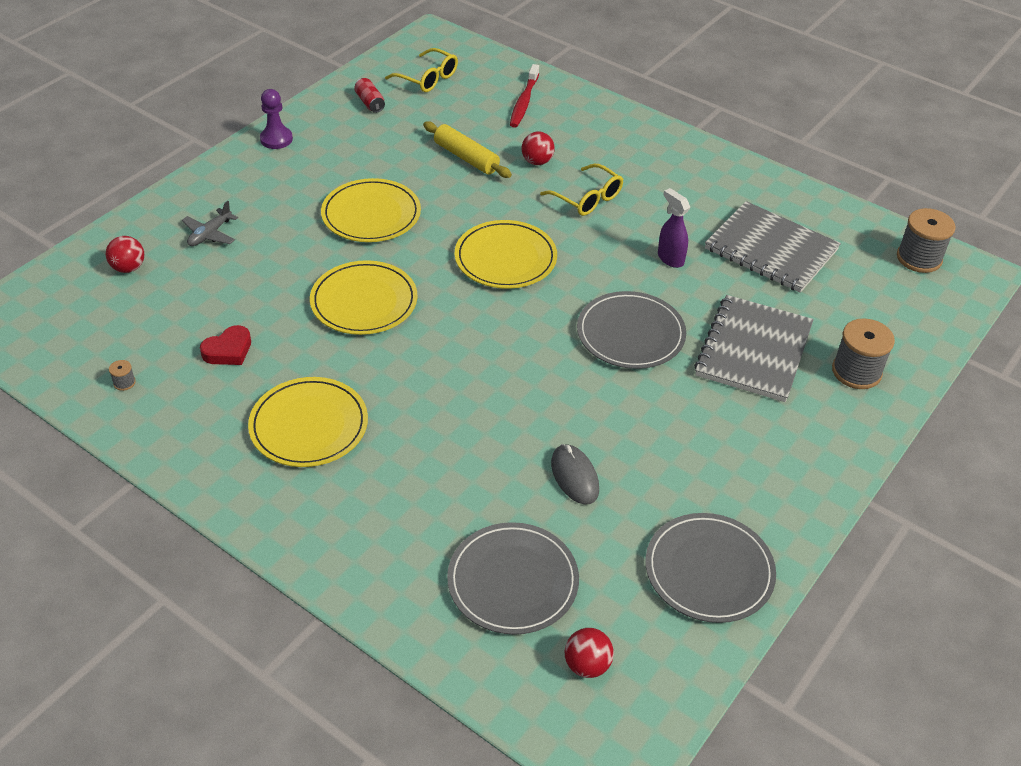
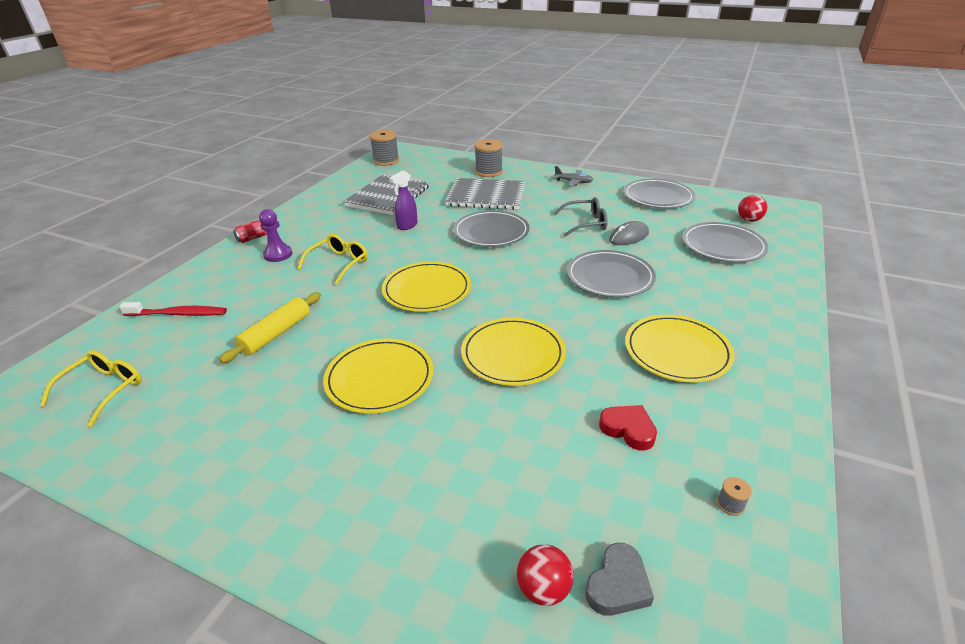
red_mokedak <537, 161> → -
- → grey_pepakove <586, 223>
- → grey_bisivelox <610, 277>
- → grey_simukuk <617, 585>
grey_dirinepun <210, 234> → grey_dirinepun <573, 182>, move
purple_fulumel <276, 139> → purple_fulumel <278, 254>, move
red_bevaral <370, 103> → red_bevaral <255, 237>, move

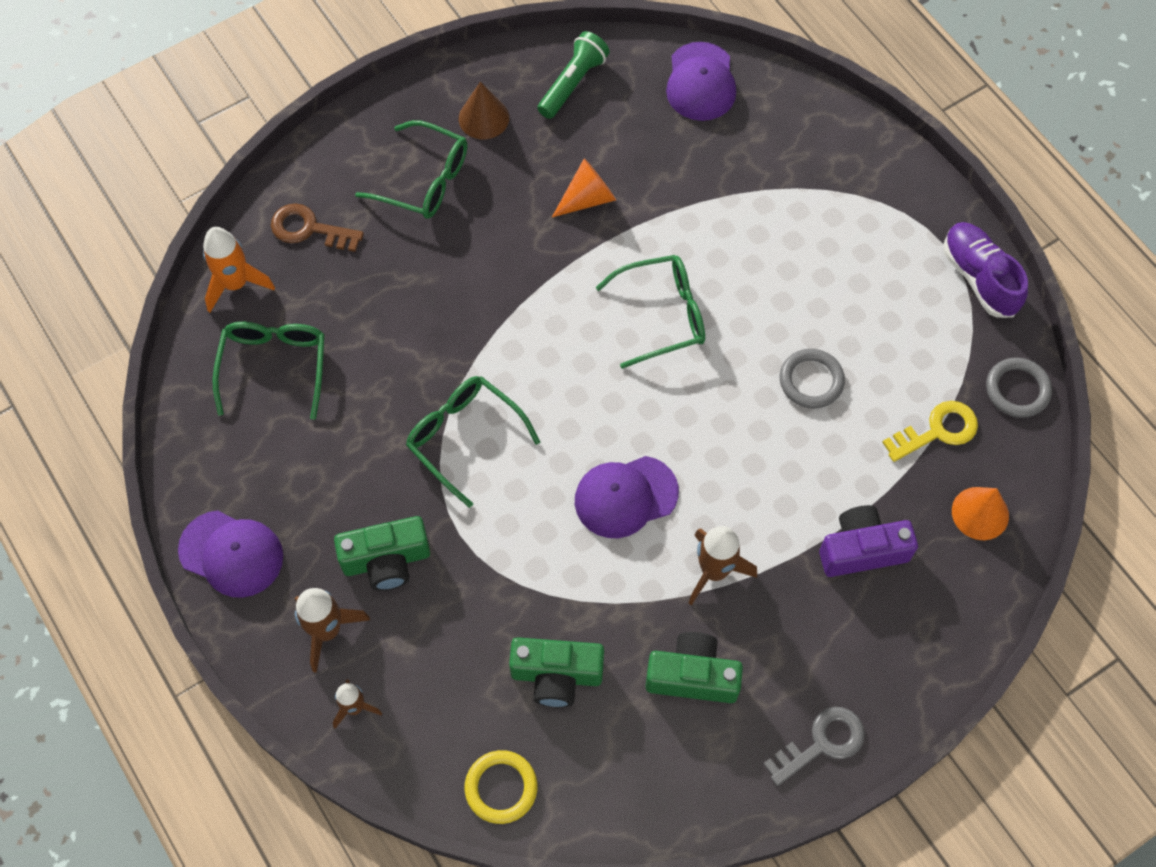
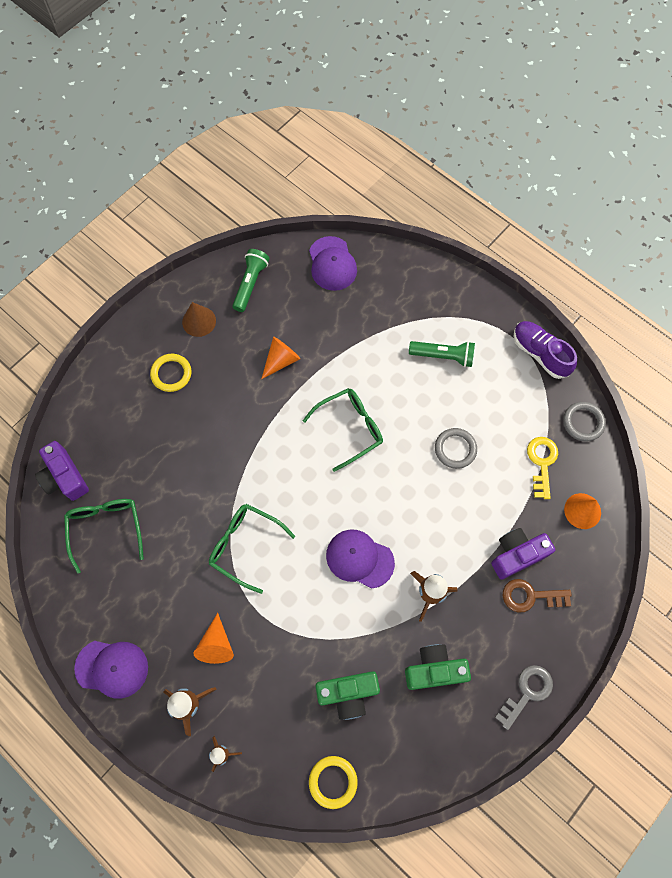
- → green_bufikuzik <443, 356>
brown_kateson <309, 229> → brown_kateson <530, 596>, move
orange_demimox <236, 284> → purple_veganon <65, 477>
green_veganon <386, 560> → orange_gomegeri <216, 644>
green_pepakove <424, 180> → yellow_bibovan <171, 374>
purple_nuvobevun <625, 497> → purple_nuvobevun <359, 559>, 60 degrees clockwise
yellow_kateson <937, 431> → yellow_kateson <542, 463>, 45 degrees counterclockwise

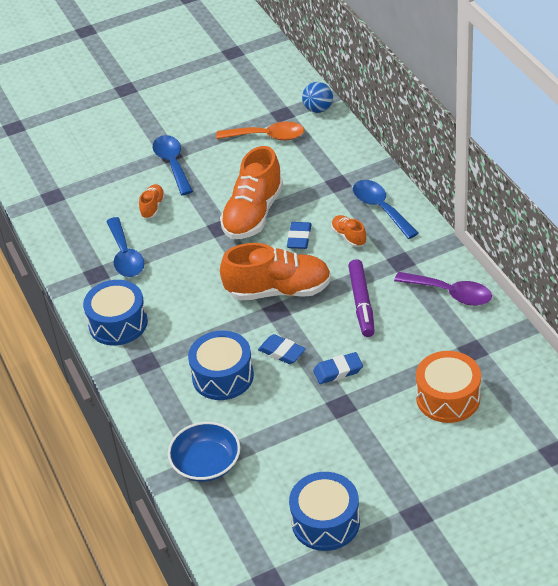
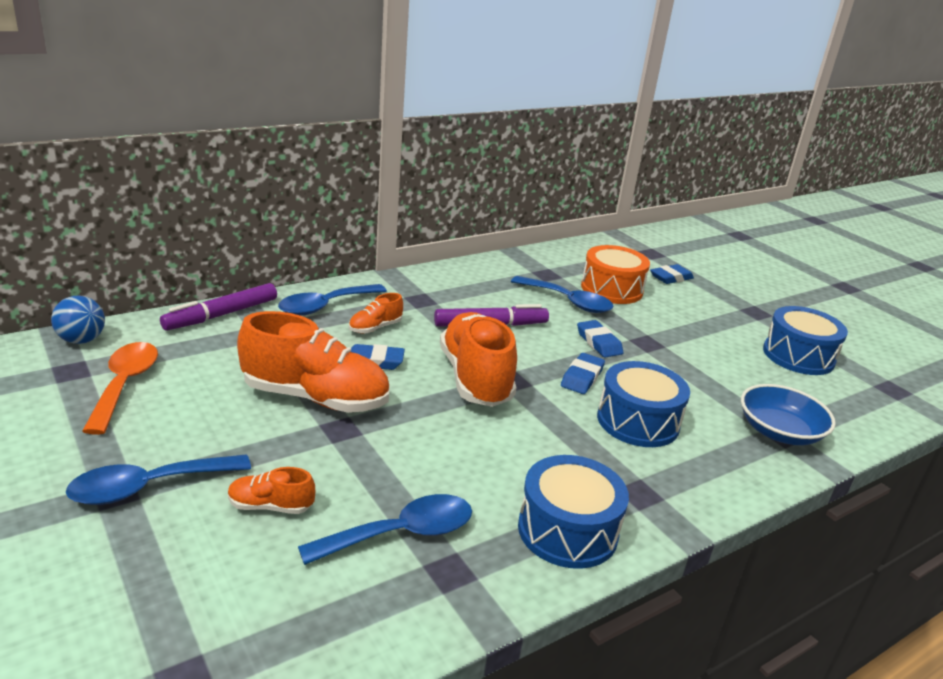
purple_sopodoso <450, 293> → -
- → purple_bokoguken <221, 315>
- → blue_sopodoso <568, 301>
- → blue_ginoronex <671, 278>

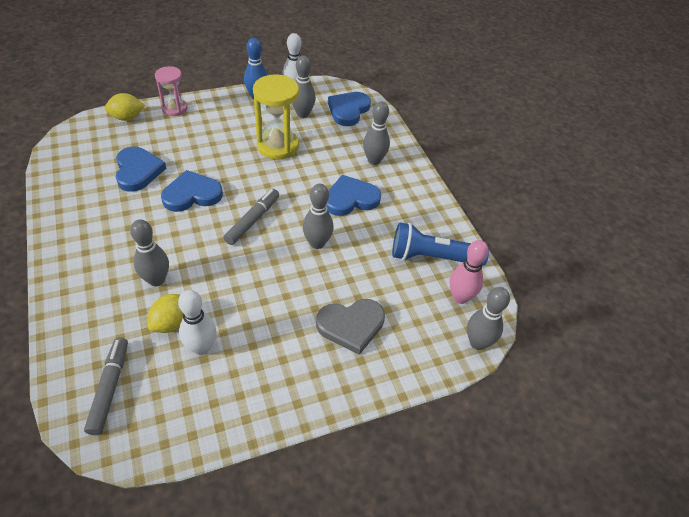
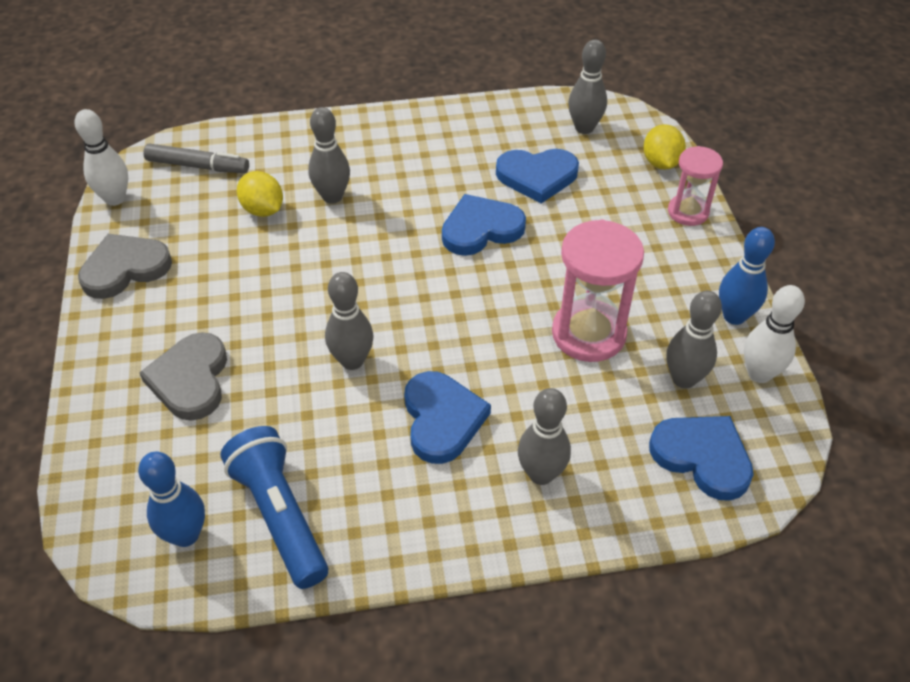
grey_bokoguken <253, 220> → -
- → grey_simukuk <125, 268>
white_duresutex <201, 347> → white_duresutex <115, 199>, move
grey_duresutex <477, 342> → grey_duresutex <584, 128>, move
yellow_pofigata <277, 146> → pink_pofigata <588, 334>
pink_duresutex <460, 297> → blue_duresutex <186, 535>
blue_simukuk <192, 194> → blue_simukuk <481, 229>, 105 degrees counterclockwise
blue_bufikuzik <433, 257> → blue_bufikuzik <280, 516>, 45 degrees counterclockwise

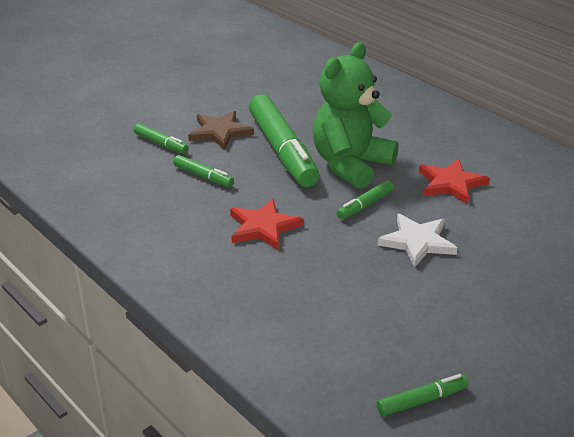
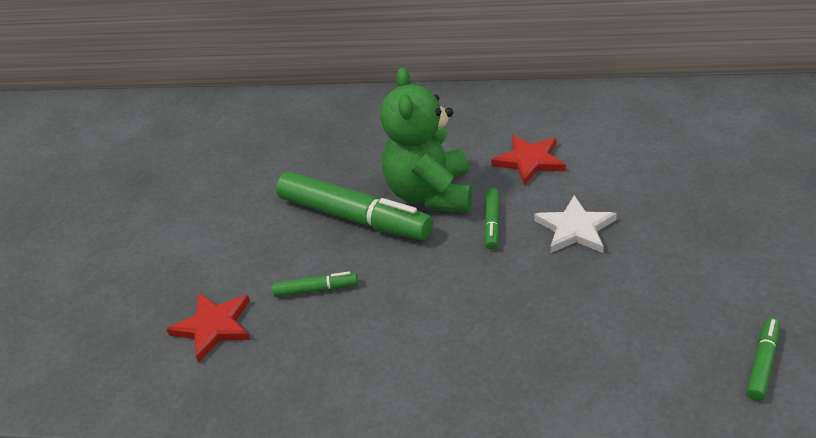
green_bokoguken <161, 144> → -
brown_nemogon <220, 132> → -
red_nemogon <263, 227> → red_nemogon <214, 327>, move

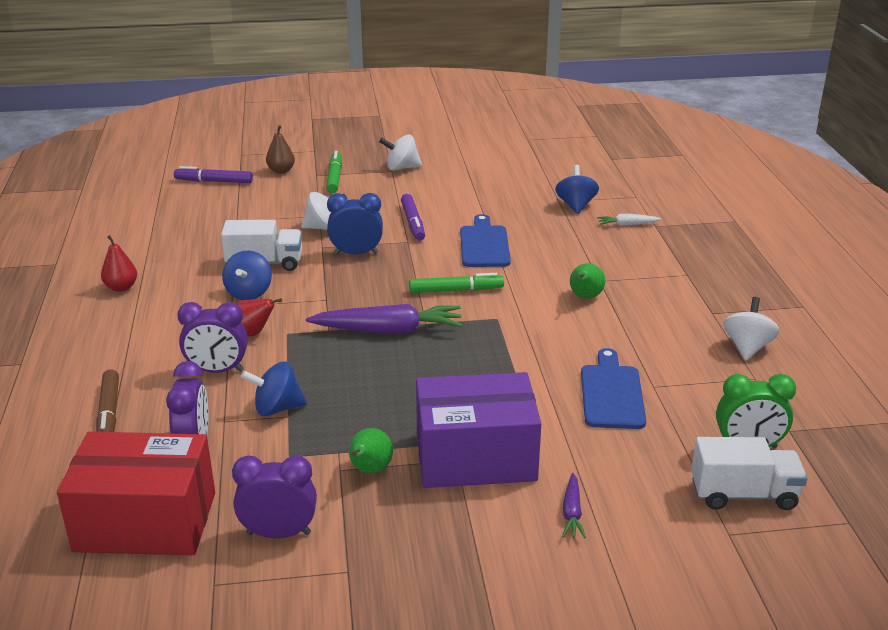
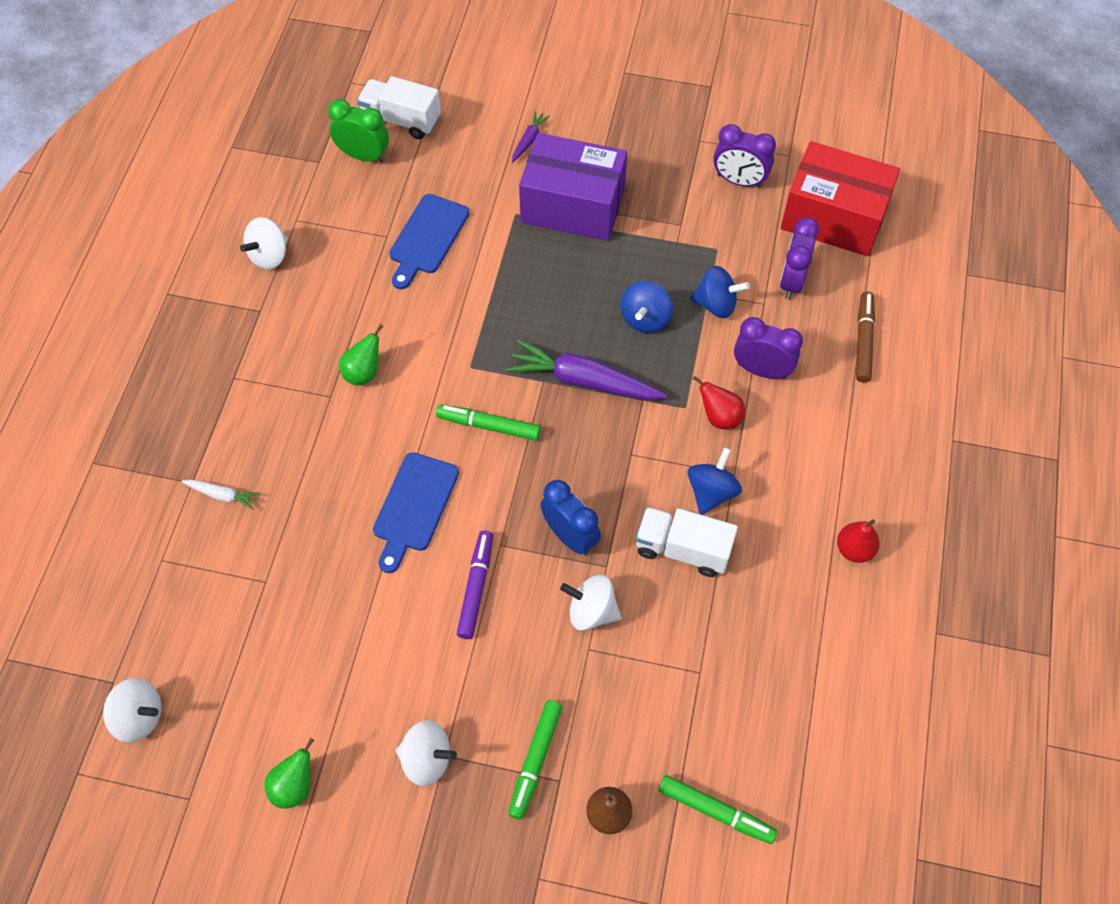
- → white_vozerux <139, 717>
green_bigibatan <369, 470> → green_bigibatan <294, 786>, move
blue_vozerux <576, 205> → blue_vozerux <645, 319>, move
purple_bokoguken <214, 181> → green_bokoguken <715, 812>
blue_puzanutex <356, 253> → blue_puzanutex <570, 536>, 150 degrees counterclockwise

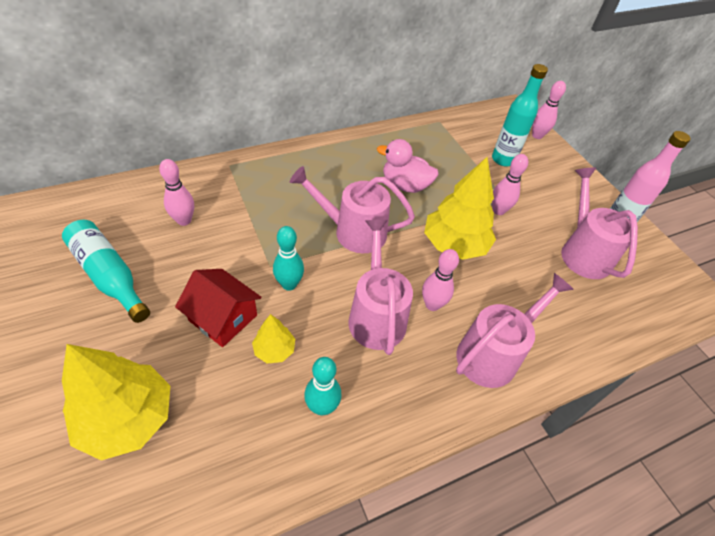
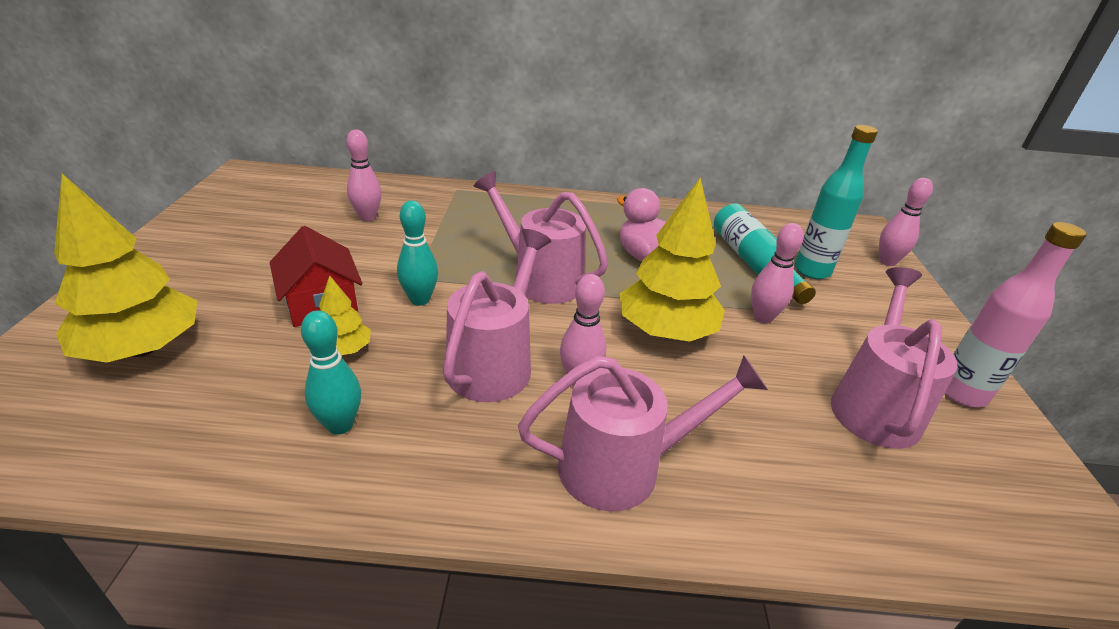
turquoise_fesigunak <109, 276> → turquoise_fesigunak <753, 263>, move

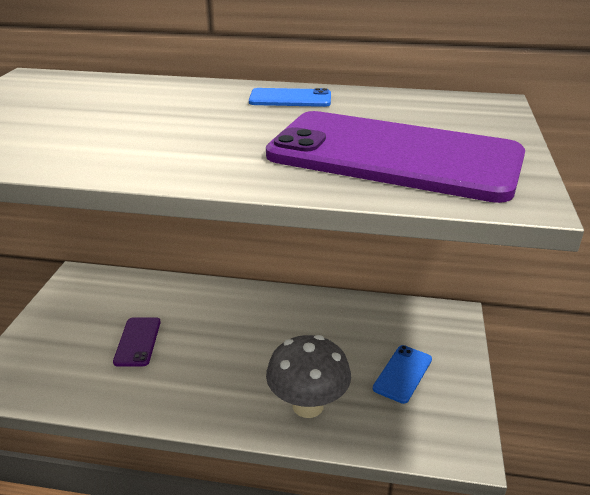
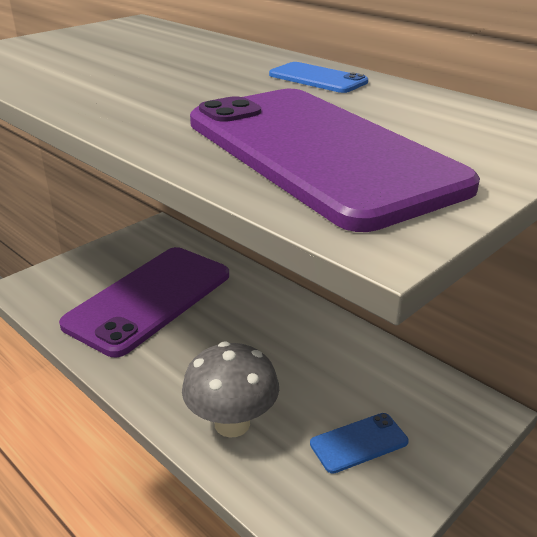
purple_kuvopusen <137, 341> → purple_kuvopusen <149, 299>, x2.41

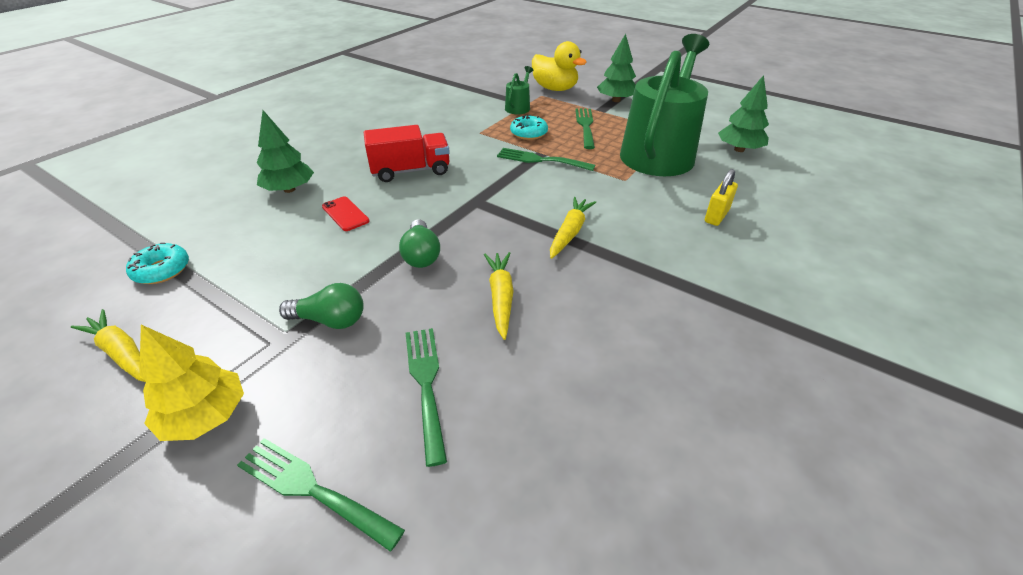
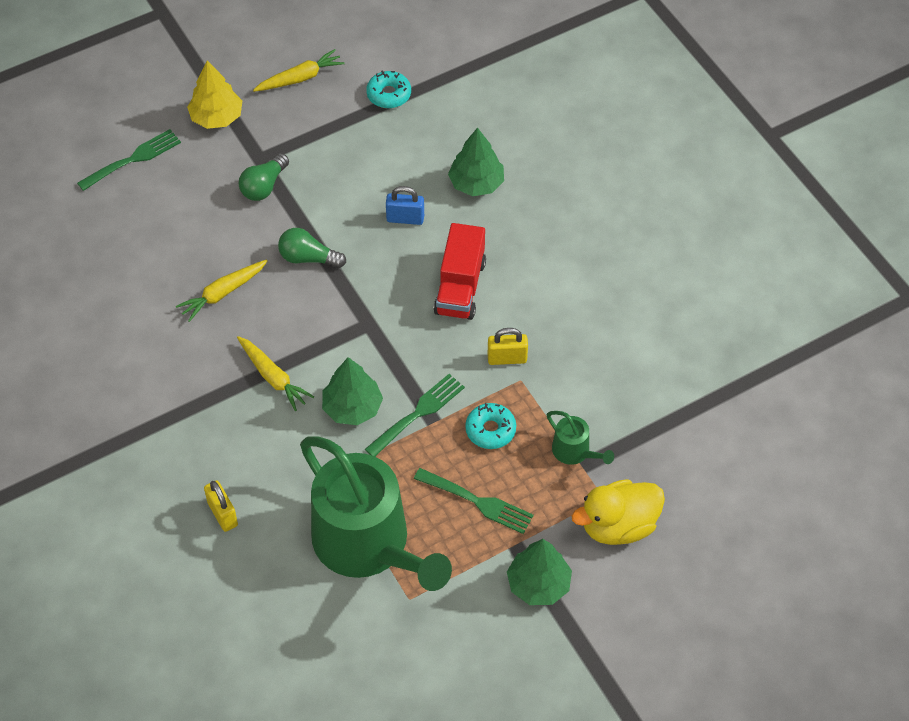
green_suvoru <426, 384> → -
- → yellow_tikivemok <507, 358>
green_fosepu <739, 149> → green_fosepu <352, 407>, move
red_kuvopusen <345, 214> → blue_tikivemok <405, 218>
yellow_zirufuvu <501, 297> → yellow_zirufuvu <222, 293>, 120 degrees clockwise

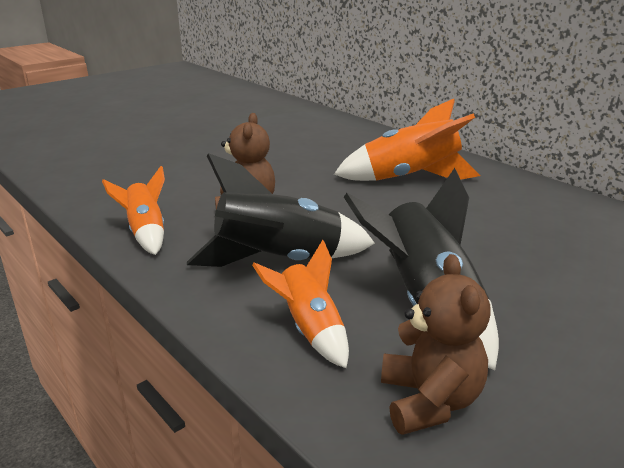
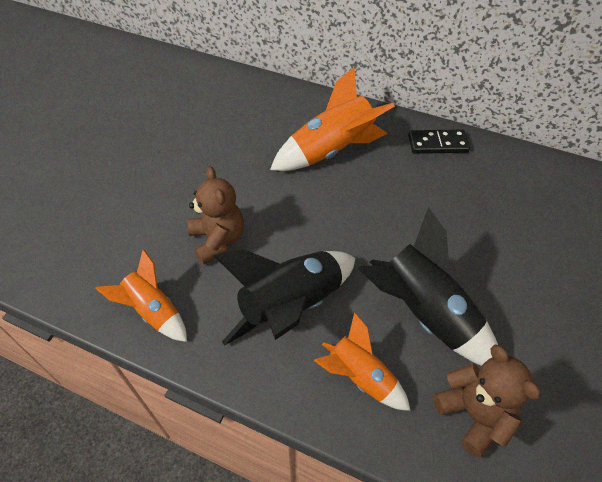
- → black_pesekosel <437, 144>

